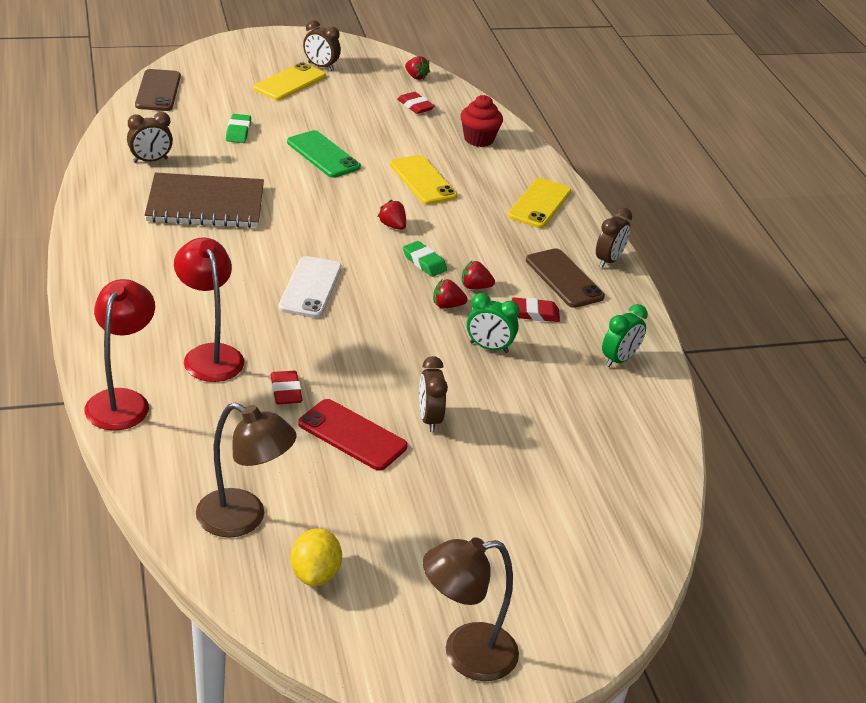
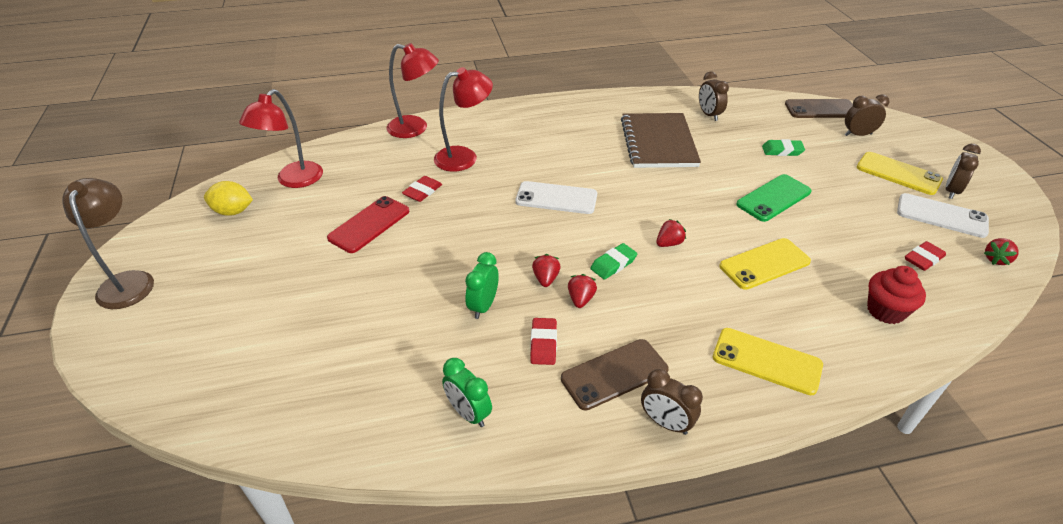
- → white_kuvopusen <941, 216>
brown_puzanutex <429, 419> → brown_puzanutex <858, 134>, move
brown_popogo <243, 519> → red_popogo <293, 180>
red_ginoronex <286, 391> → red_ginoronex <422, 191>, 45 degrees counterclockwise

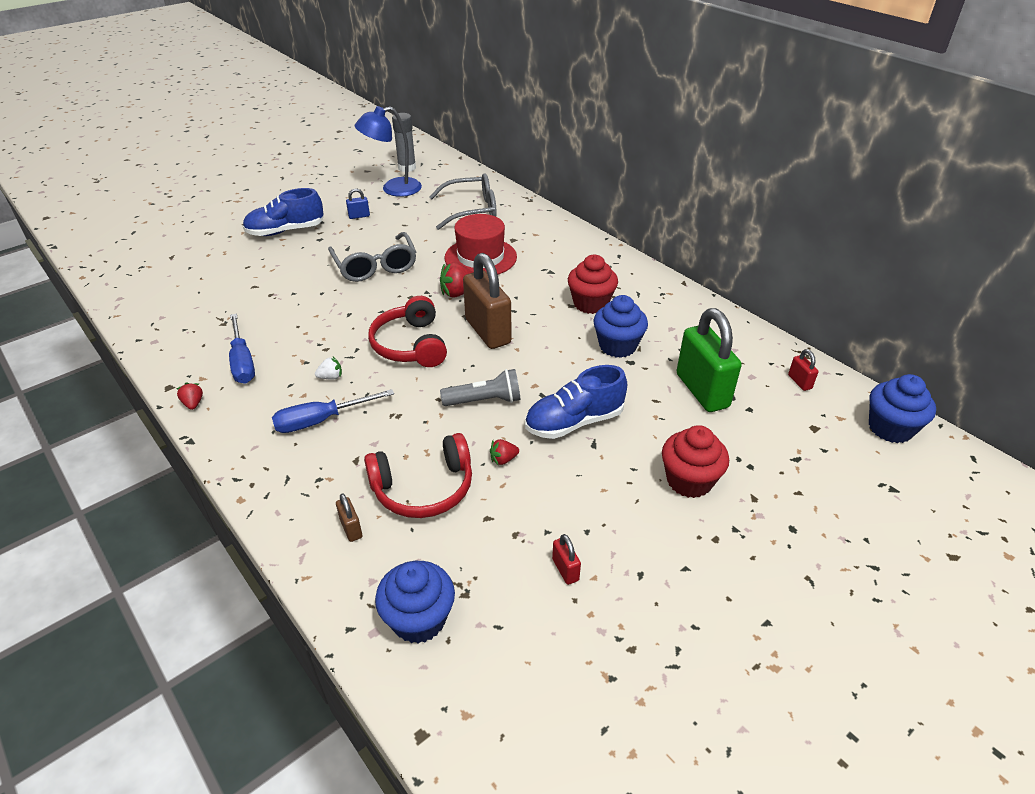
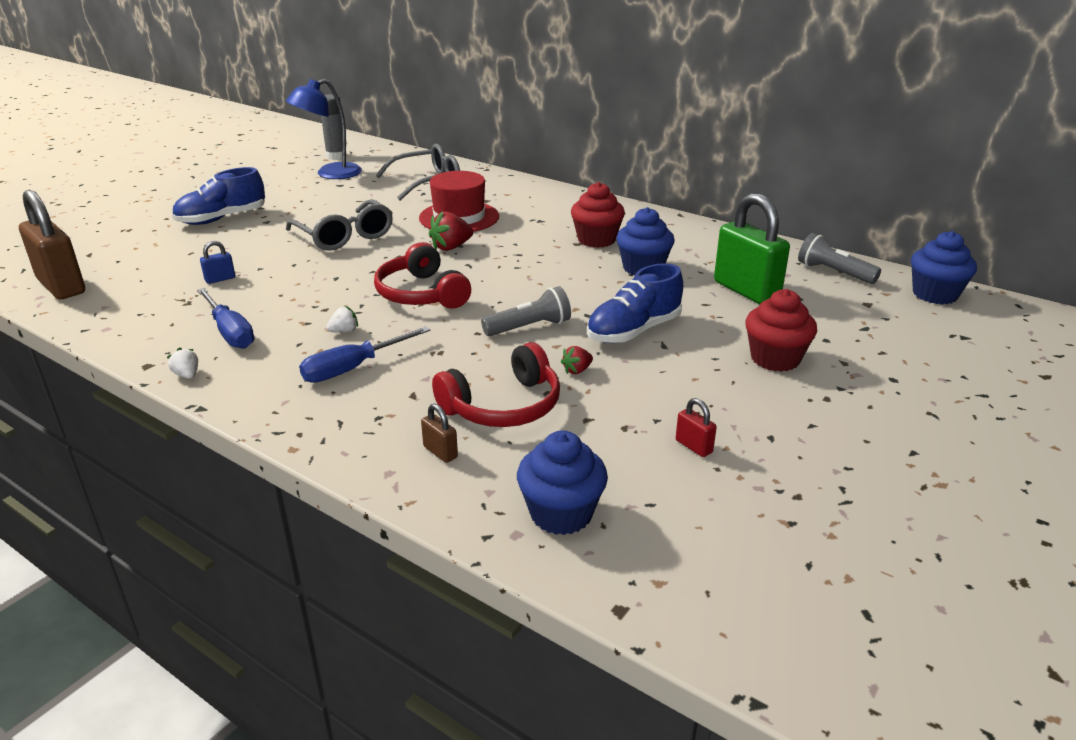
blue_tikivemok <359, 216> → blue_tikivemok <220, 279>, move
brown_tikivemok <488, 331> → brown_tikivemok <61, 286>, move
red_tikivemok <799, 382> → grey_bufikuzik <833, 273>
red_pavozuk <193, 403> → white_pavozuk <187, 375>

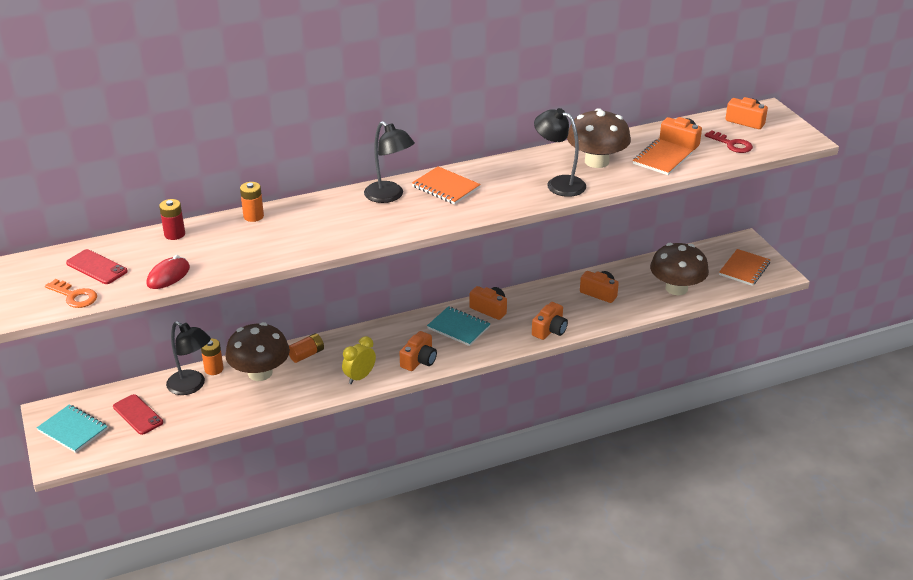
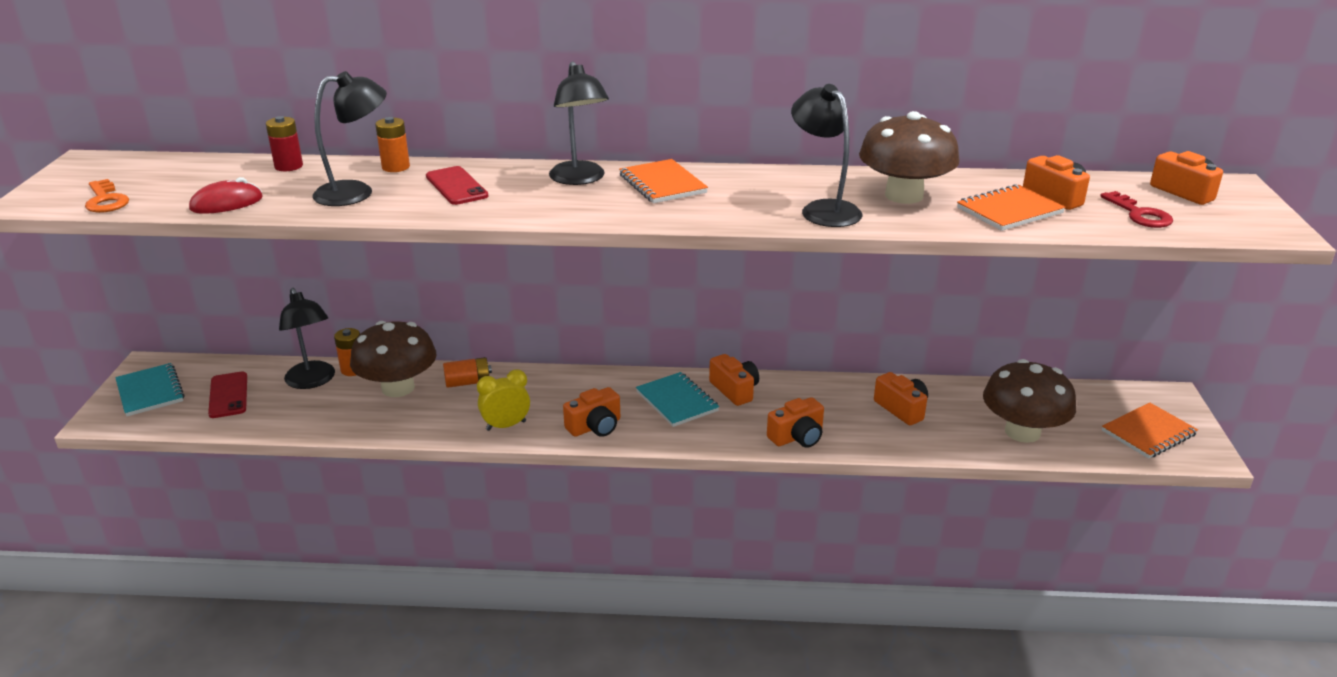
- → black_popogo <356, 192>
red_kuvopusen <97, 267> → red_kuvopusen <456, 186>, move

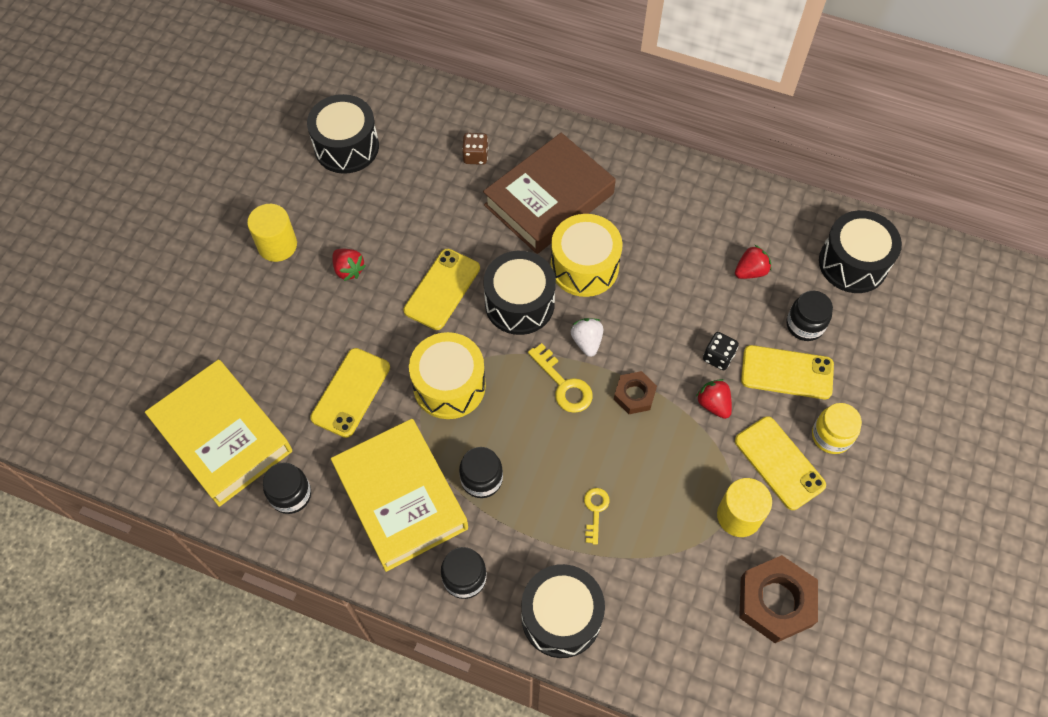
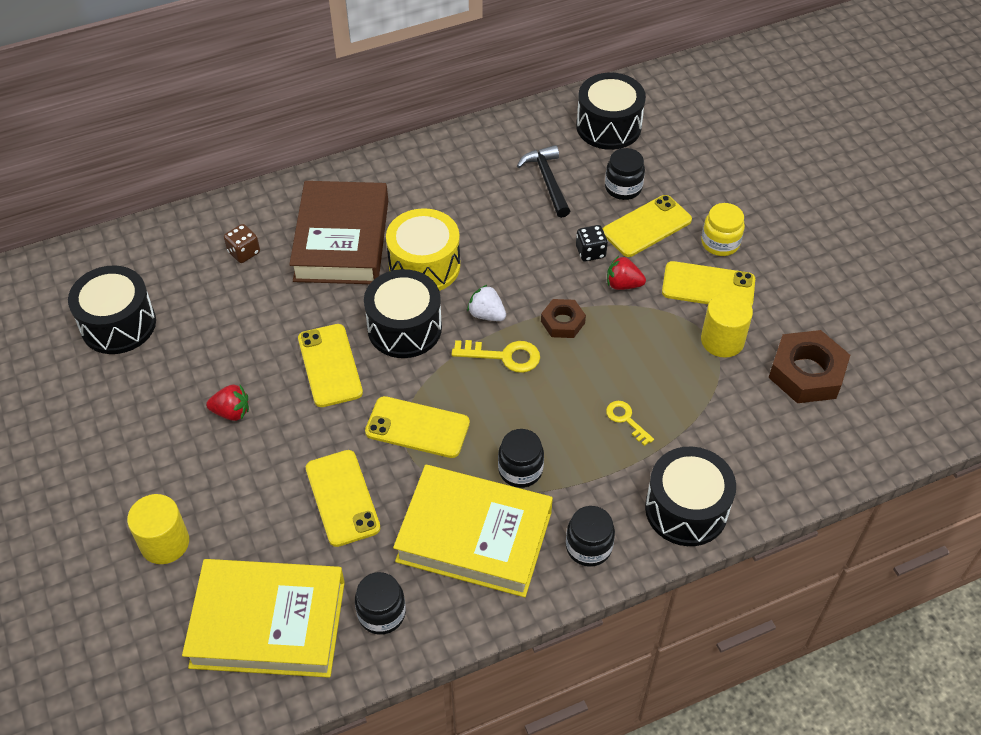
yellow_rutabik <277, 245> → yellow_rutabik <165, 543>, move
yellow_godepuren <449, 385> → yellow_kuvopusen <417, 427>
red_pavozuk <750, 271> → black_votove <547, 181>

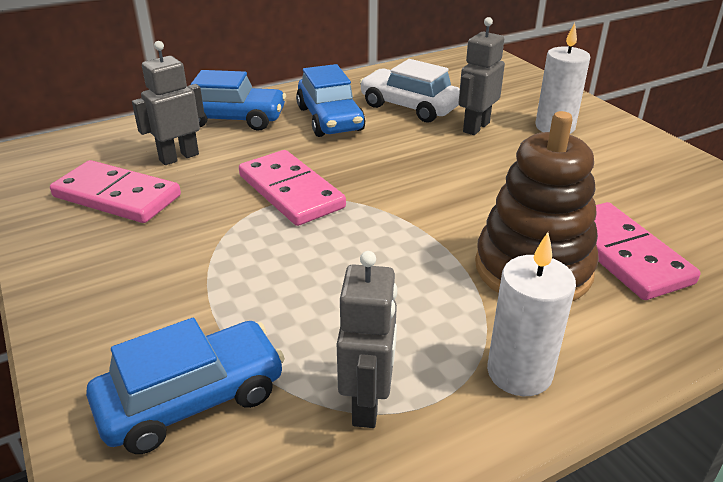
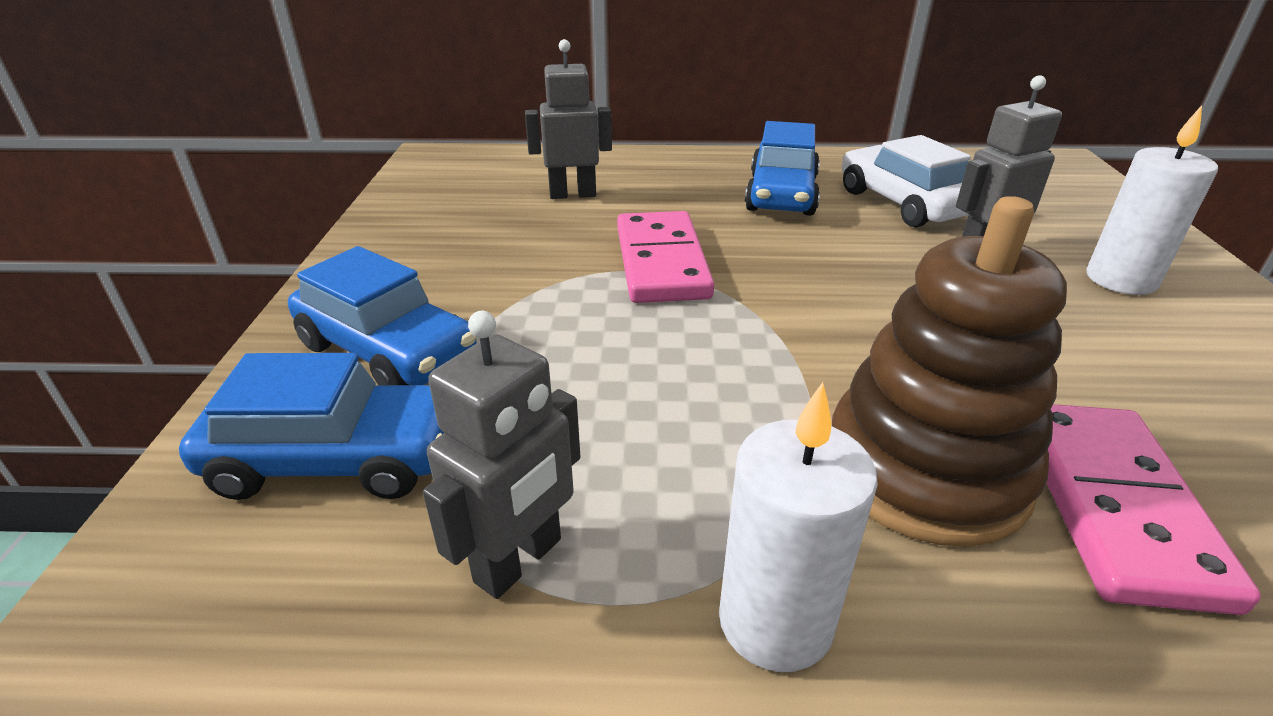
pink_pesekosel <117, 196> → -
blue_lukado <233, 119> → blue_lukado <388, 351>, move

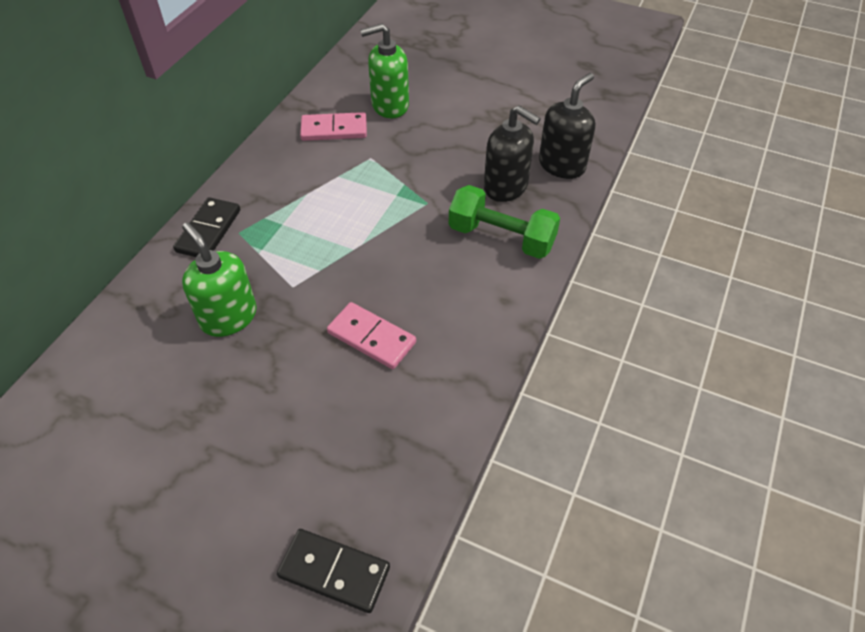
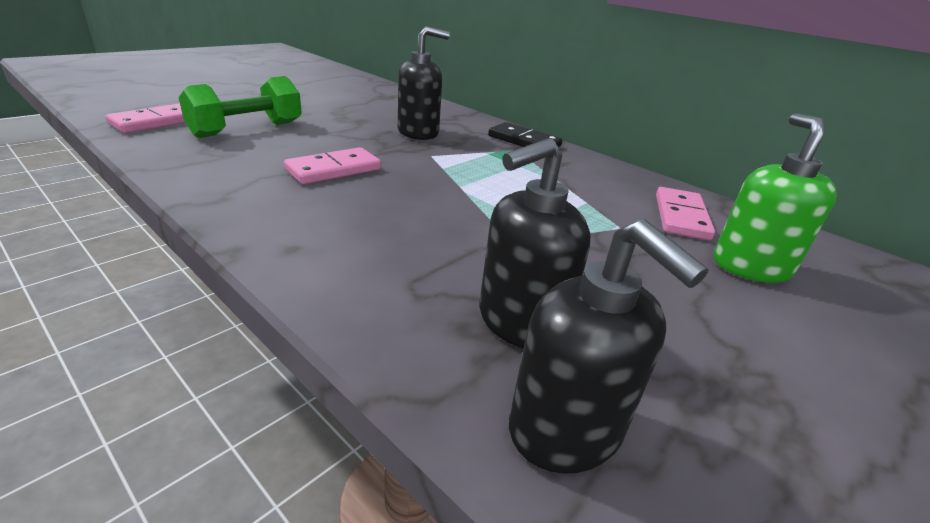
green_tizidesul <501, 237> → green_tizidesul <247, 130>, move
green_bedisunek <228, 317> → black_bedisunek <418, 132>
black_pesekosel <334, 572> → pink_pesekosel <156, 122>

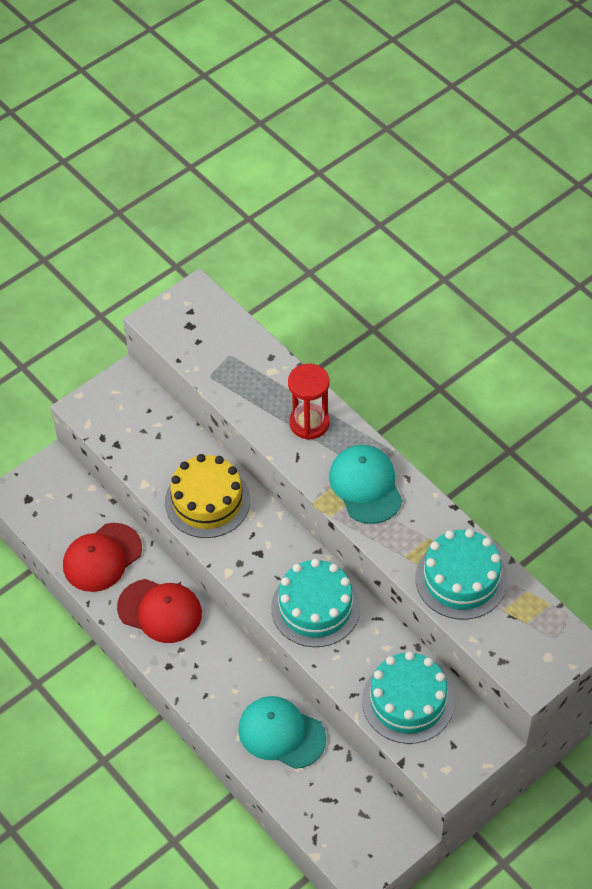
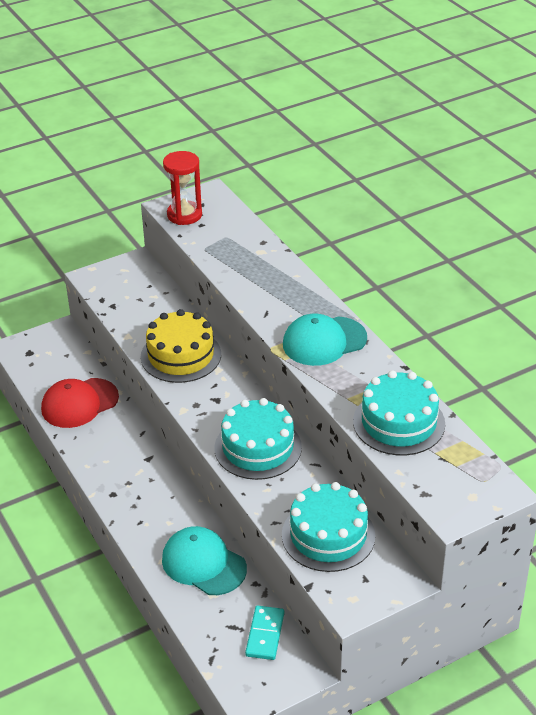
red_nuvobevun <160, 611> → -
- → turquoise_pesekosel <265, 634>
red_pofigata <309, 423> → red_pofigata <184, 215>, move
turquoise_nuvobevun <365, 486> → turquoise_nuvobevun <324, 341>, 105 degrees counterclockwise

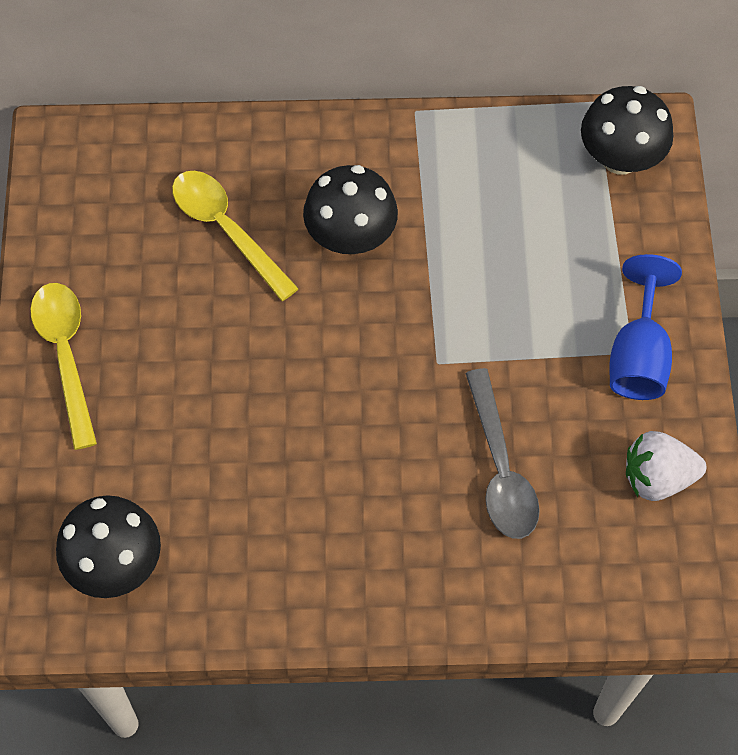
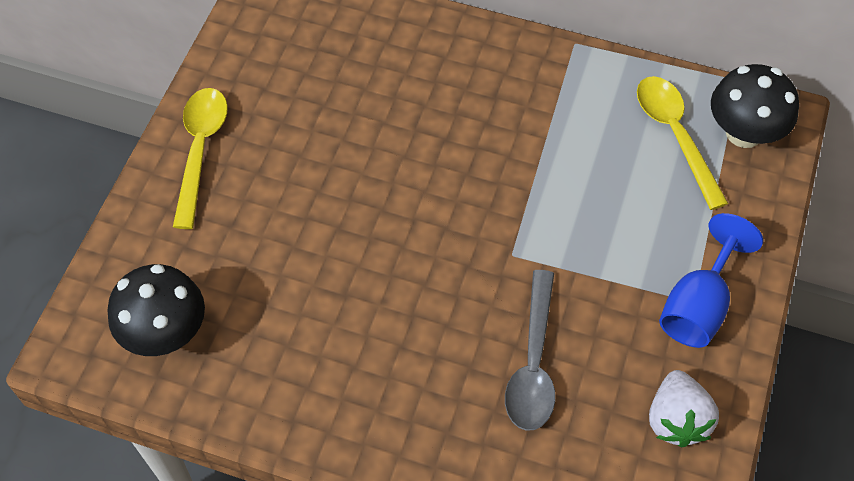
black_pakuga <351, 236> → -
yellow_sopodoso <226, 229> → yellow_sopodoso <675, 135>, move
white_pavozuk <657, 477> → white_pavozuk <676, 420>, 105 degrees counterclockwise

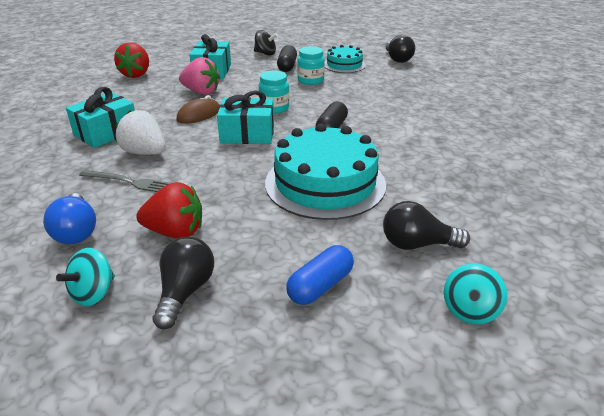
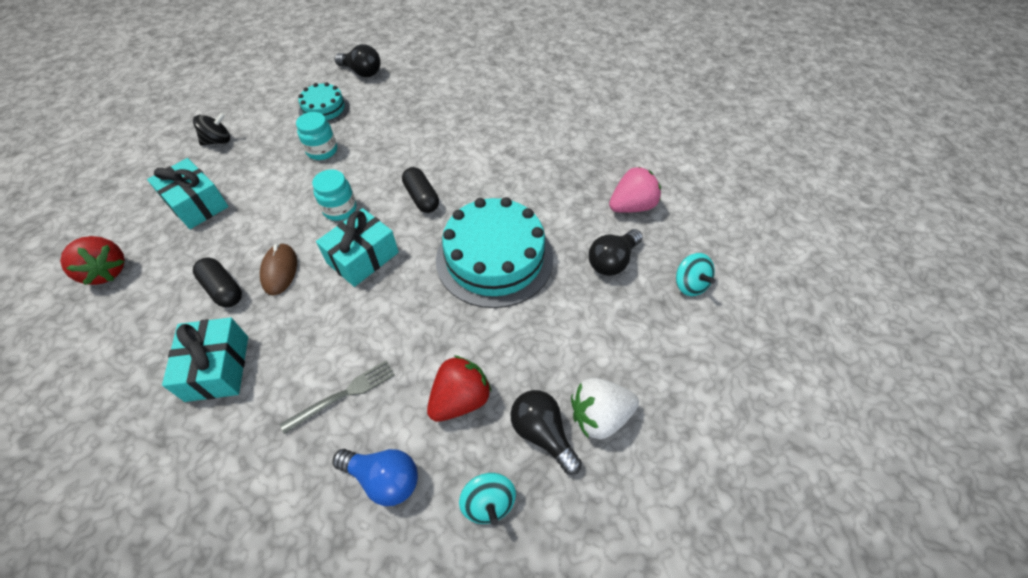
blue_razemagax <320, 286> → -
white_pavozuk <145, 152> → white_pavozuk <599, 416>, move
pink_pavozuk <201, 92> → pink_pavozuk <631, 206>, move
black_razemagax <287, 66> → black_razemagax <223, 289>, move

